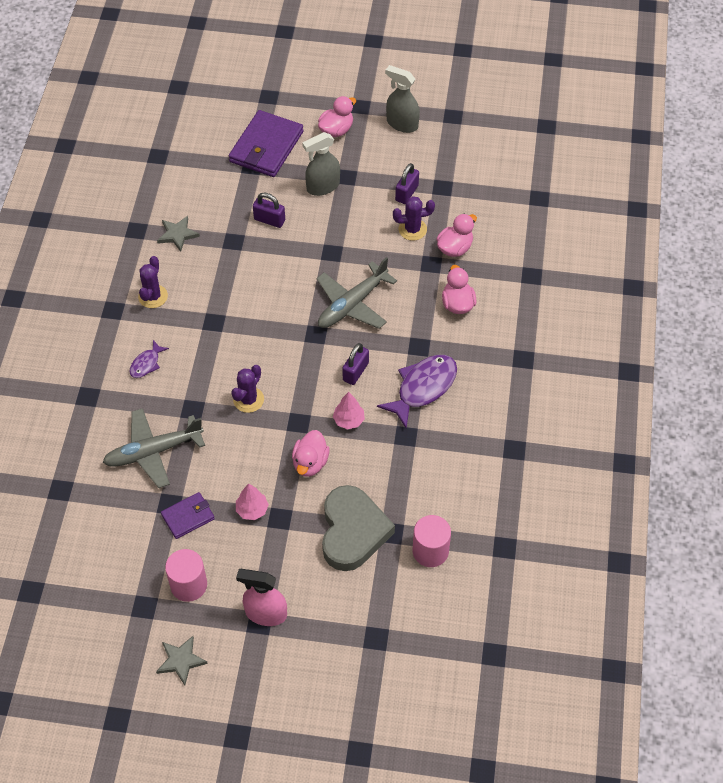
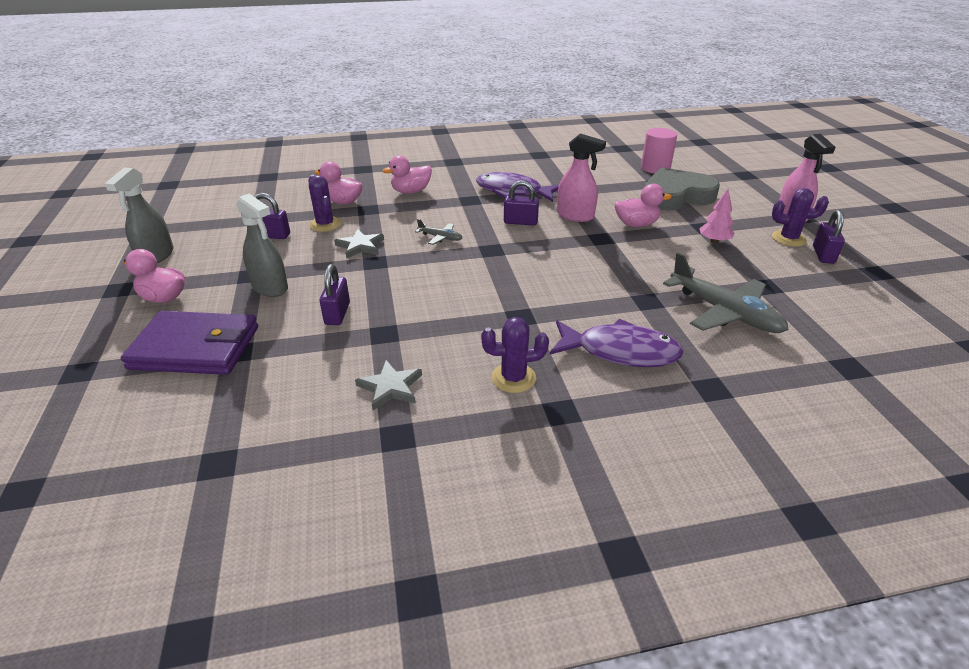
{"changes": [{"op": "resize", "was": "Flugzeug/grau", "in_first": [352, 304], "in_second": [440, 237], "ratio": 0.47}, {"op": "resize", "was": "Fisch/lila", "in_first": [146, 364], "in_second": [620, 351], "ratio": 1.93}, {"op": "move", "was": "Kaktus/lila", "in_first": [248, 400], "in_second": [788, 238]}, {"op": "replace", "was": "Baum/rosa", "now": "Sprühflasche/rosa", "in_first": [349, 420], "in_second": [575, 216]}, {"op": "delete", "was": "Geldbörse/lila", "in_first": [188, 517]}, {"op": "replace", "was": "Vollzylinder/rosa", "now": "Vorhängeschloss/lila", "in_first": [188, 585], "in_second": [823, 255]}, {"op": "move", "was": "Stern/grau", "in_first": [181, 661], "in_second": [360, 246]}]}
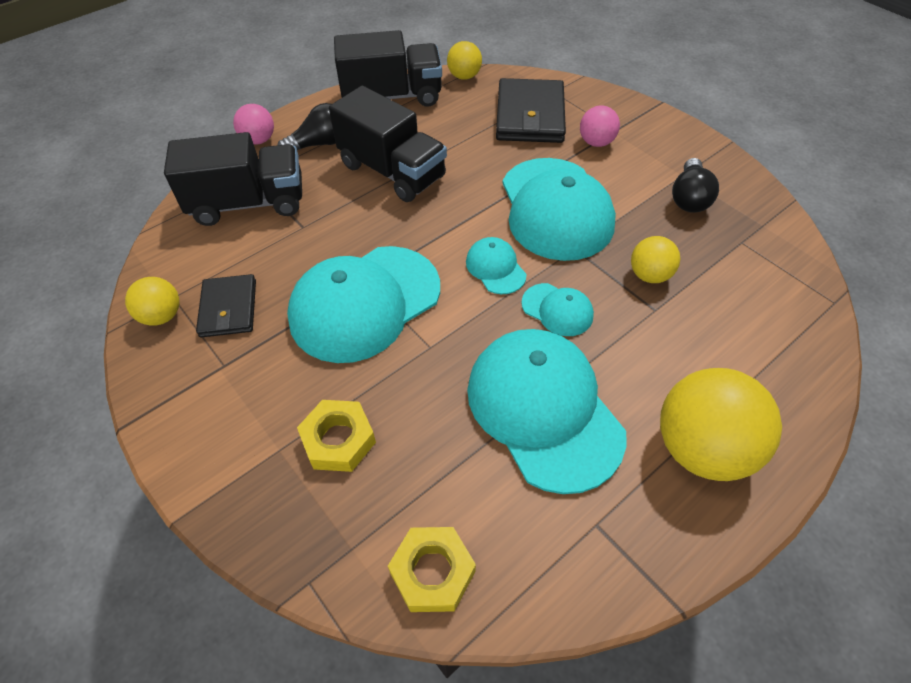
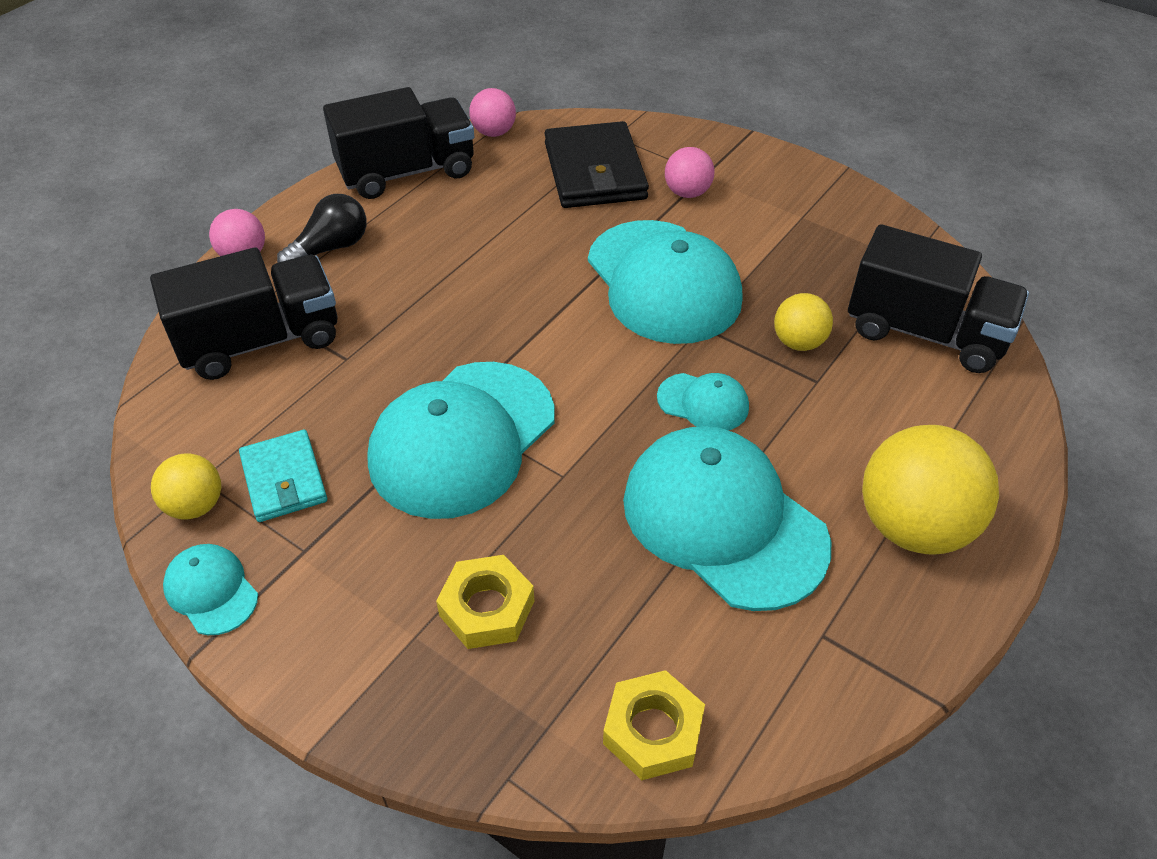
{"changes": [{"op": "recolor", "was": "Ball/gelb", "now": "Ball/rosa", "in_first": [464, 76], "in_second": [494, 132]}, {"op": "move", "was": "Lastwagen/schwarz", "in_first": [392, 171], "in_second": [925, 332]}, {"op": "delete", "was": "Glühbirne/schwarz", "in_first": [689, 198]}, {"op": "move", "was": "Kappe/türkis", "in_first": [495, 268], "in_second": [211, 591]}, {"op": "recolor", "was": "Geldbörse/schwarz", "now": "Geldbörse/türkis", "in_first": [228, 308], "in_second": [284, 479]}]}
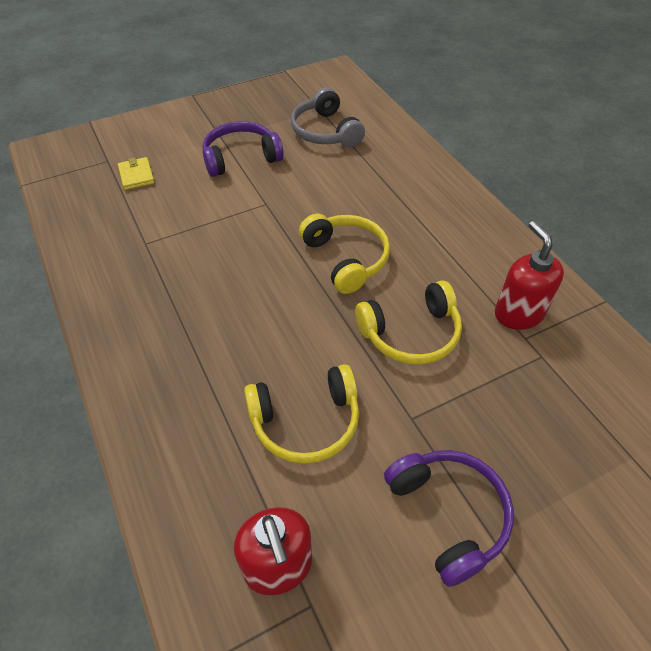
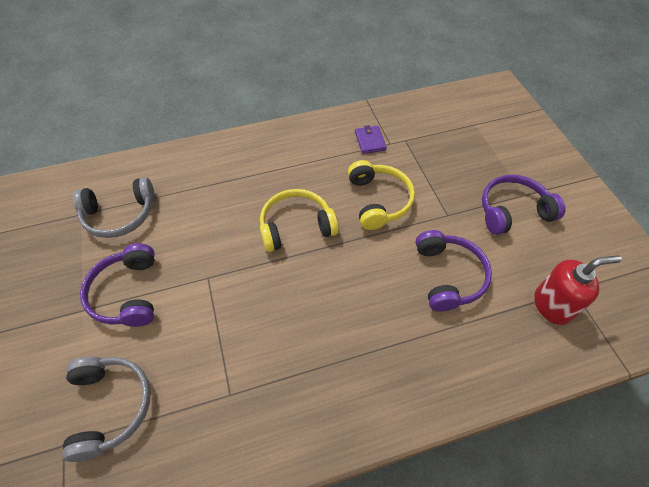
{"changes": [{"op": "replace", "was": "Geldbörse/gelb", "now": "Kopfhörer/grau", "in_first": [136, 175], "in_second": [110, 406]}, {"op": "replace", "was": "Seifenspender/rot", "now": "Geldbörse/lila", "in_first": [518, 314], "in_second": [370, 141]}, {"op": "recolor", "was": "Kopfhörer/gelb", "now": "Kopfhörer/lila", "in_first": [306, 422], "in_second": [448, 276]}]}
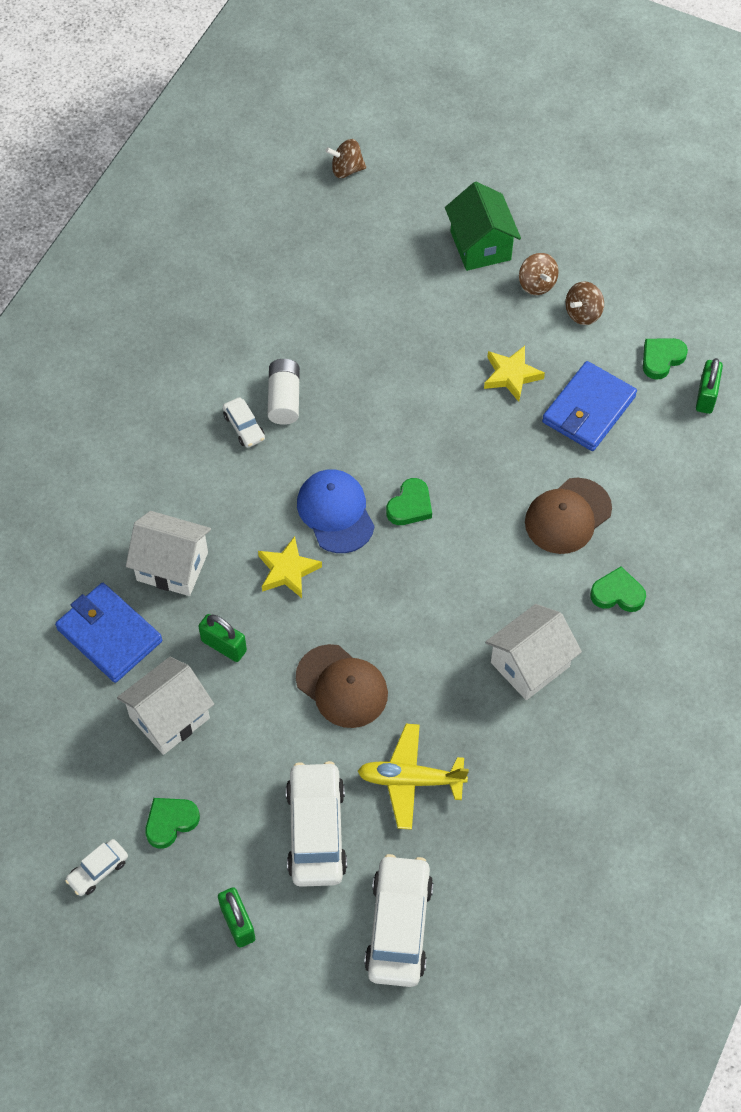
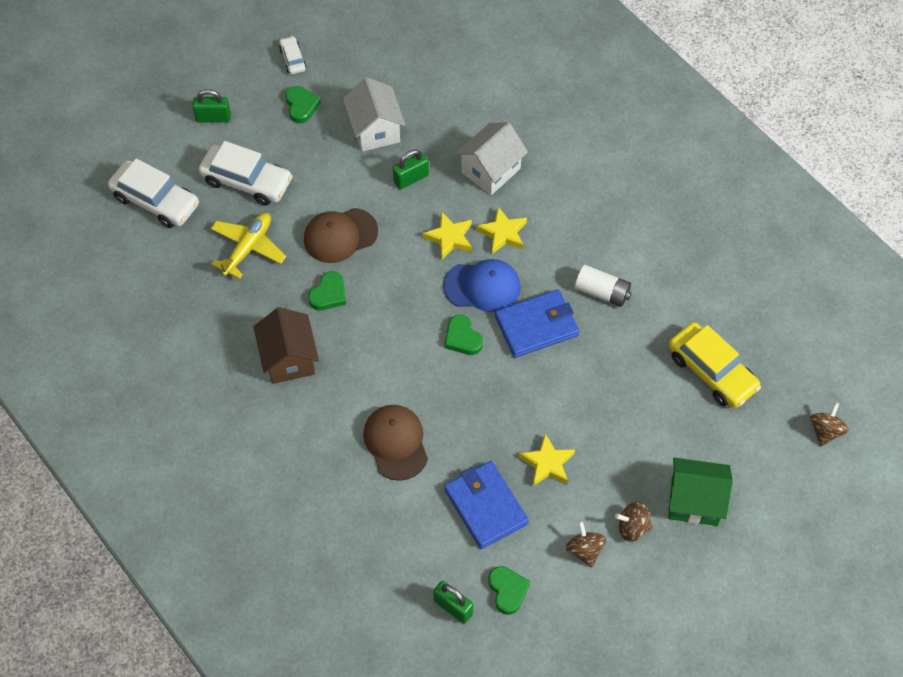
{"changes": [{"op": "delete", "was": "Auto/weiß", "in_first": [244, 427]}, {"op": "move", "was": "Herz/grün", "in_first": [617, 593], "in_second": [329, 294]}, {"op": "move", "was": "Geldbörse/blau", "in_first": [109, 635], "in_second": [536, 326]}, {"op": "recolor", "was": "Haus/weiß", "now": "Haus/braun", "in_first": [530, 664], "in_second": [289, 359]}, {"op": "insert", "now": "Stern/gelb", "in_second": [503, 233]}, {"op": "insert", "now": "Auto/gelb", "in_second": [711, 371]}]}
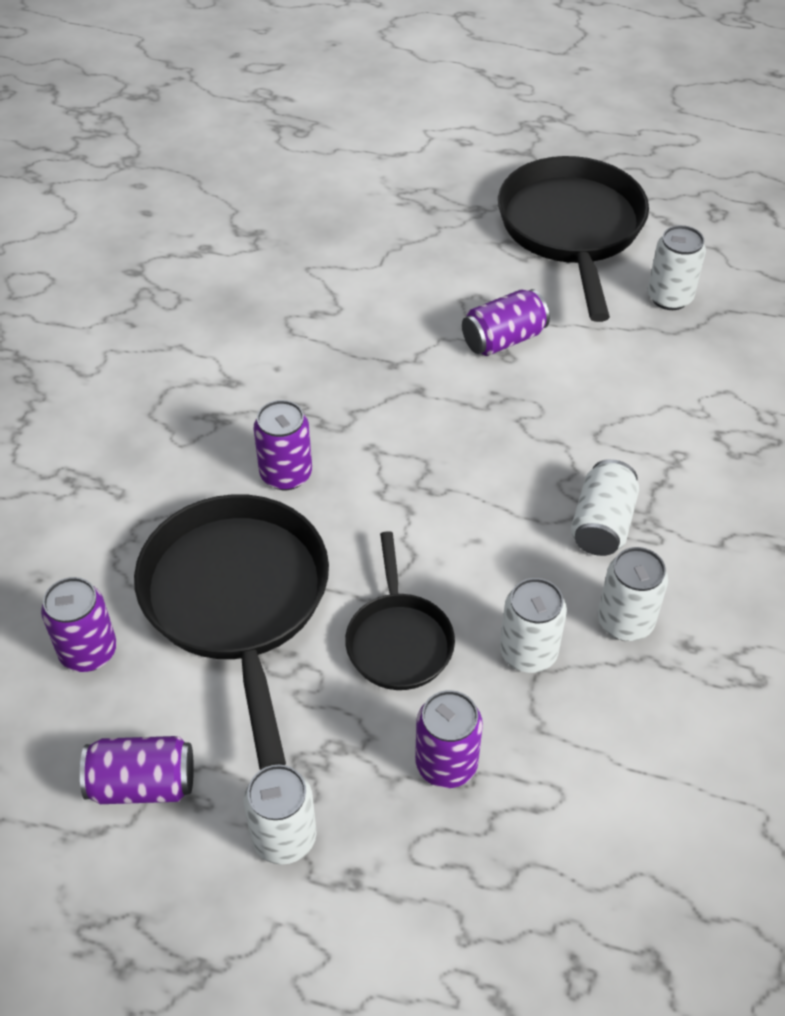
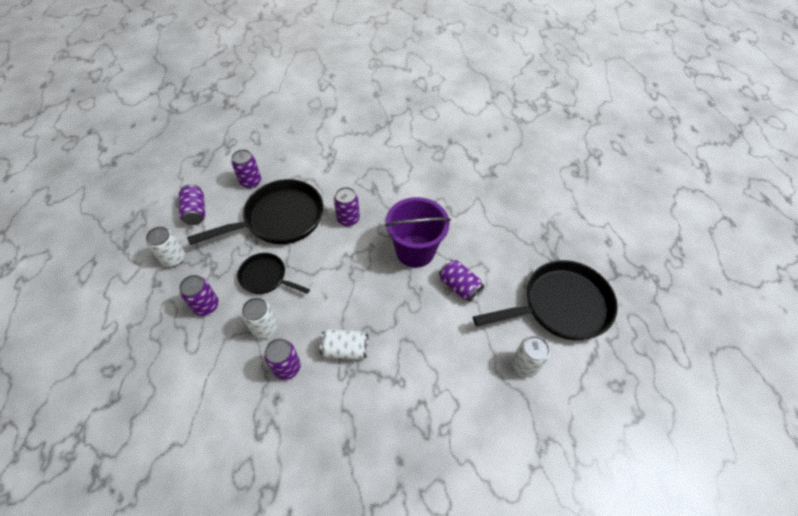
{"changes": [{"op": "rotate", "was": "Pfanne/schwarz", "in_first": [399, 641], "in_second": [266, 277], "clockwise": 45}, {"op": "recolor", "was": "Dose/weiß", "now": "Dose/lila", "in_first": [625, 621], "in_second": [287, 367]}, {"op": "insert", "now": "Eimer/lila", "in_second": [415, 251]}]}
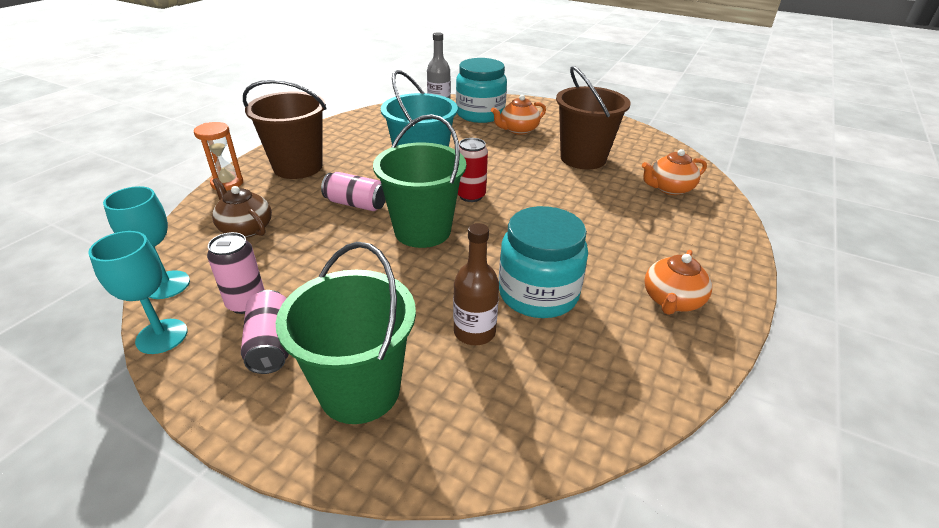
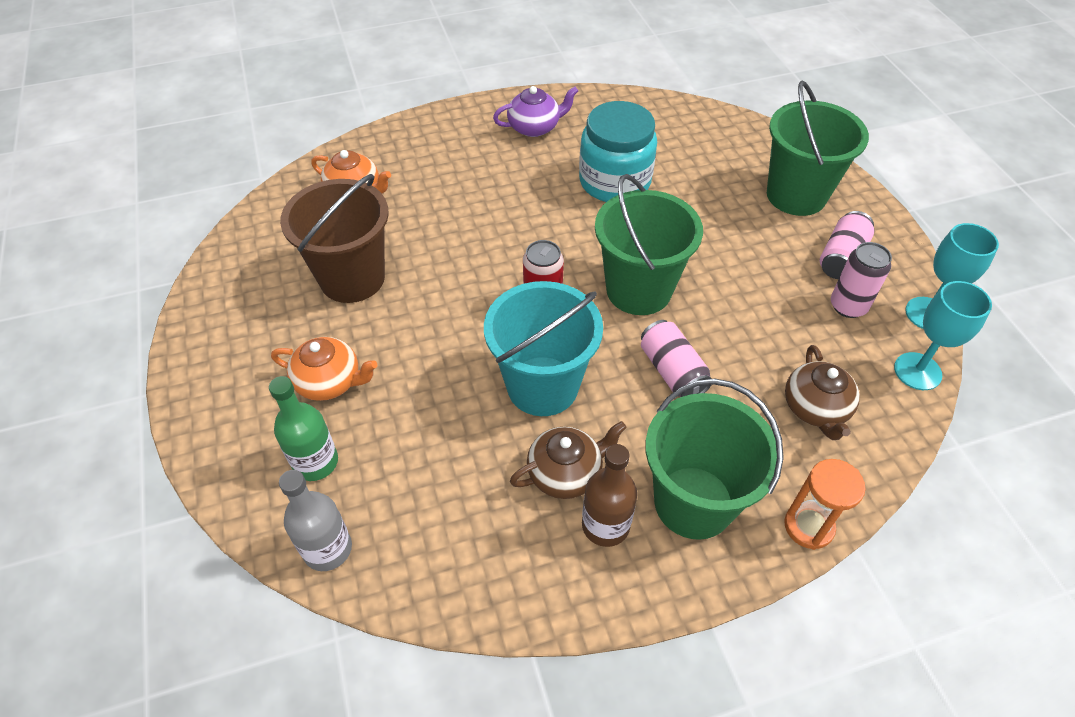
{"changes": [{"op": "replace", "was": "Einmachglas/türkis", "now": "Flasche/grün", "in_first": [480, 114], "in_second": [315, 462]}, {"op": "recolor", "was": "Eimer/braun", "now": "Eimer/grün", "in_first": [298, 167], "in_second": [693, 502]}, {"op": "move", "was": "Flasche/braun", "in_first": [474, 332], "in_second": [605, 525]}, {"op": "recolor", "was": "Teekanne/orange", "now": "Teekanne/lila", "in_first": [671, 300], "in_second": [535, 127]}, {"op": "insert", "now": "Teekanne/braun", "in_second": [566, 473]}]}
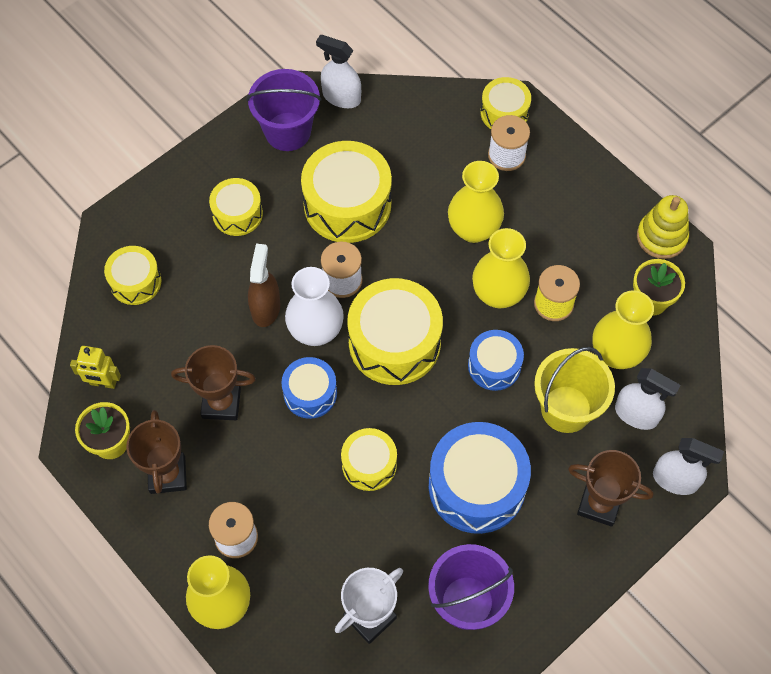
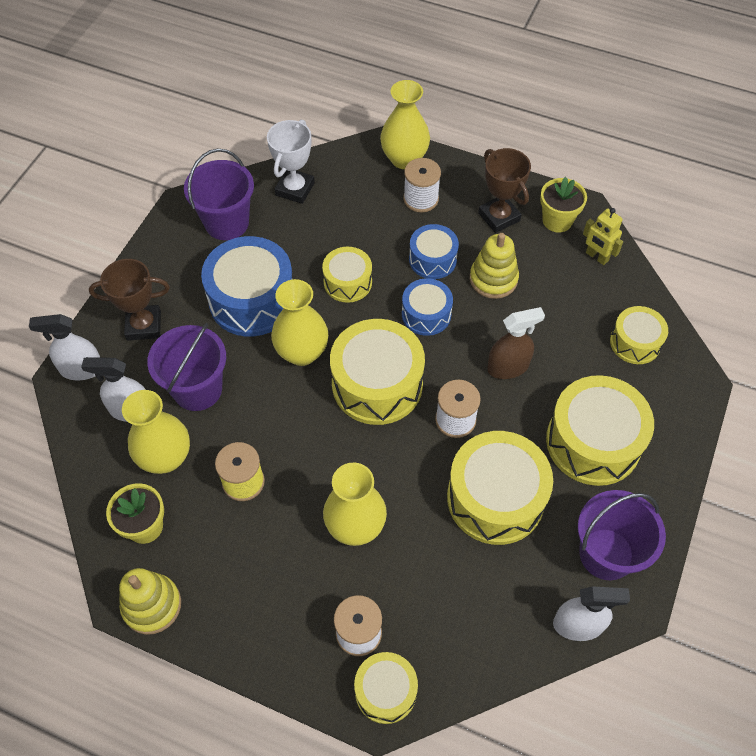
{"changes": [{"op": "resize", "was": "Trommel/gelb", "in_first": [237, 214], "in_second": [593, 442], "ratio": 1.75}, {"op": "move", "was": "Vase/gelb", "in_first": [498, 294], "in_second": [302, 352]}, {"op": "rotate", "was": "Sprühflasche/braun", "in_first": [266, 308], "in_second": [508, 367], "clockwise": -90}, {"op": "delete", "was": "Vase/weiß", "in_first": [316, 331]}, {"op": "move", "was": "Trommel/blau", "in_first": [494, 366], "in_second": [432, 259]}, {"op": "replace", "was": "Pokal/braun", "now": "Stapelspielzeug/gelb", "in_first": [221, 403], "in_second": [493, 279]}, {"op": "rotate", "was": "Roboter/gelb", "in_first": [103, 383], "in_second": [596, 257], "clockwise": -120}, {"op": "recolor", "was": "Eimer/gelb", "now": "Eimer/lila", "in_first": [566, 409], "in_second": [197, 389]}]}
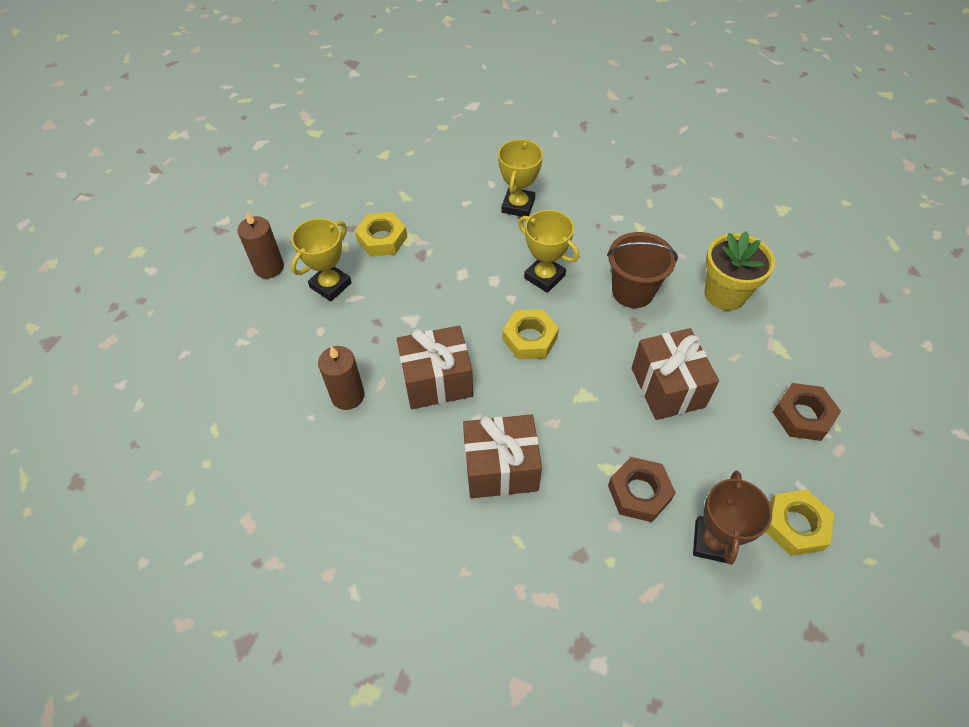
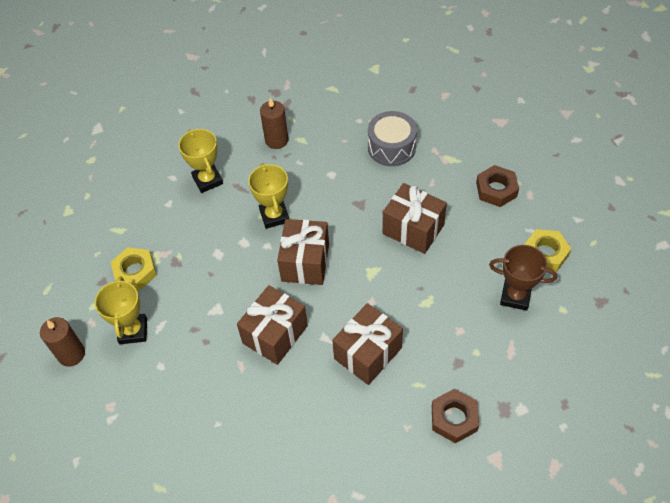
{"changes": [{"op": "rotate", "was": "Pokal/gelb", "in_first": [544, 277], "in_second": [274, 216], "clockwise": 75}, {"op": "replace", "was": "Blumentopf/gelb", "now": "Trommel/grau", "in_first": [725, 294], "in_second": [391, 147]}, {"op": "delete", "was": "Eimer/braun", "in_first": [632, 291]}, {"op": "replace", "was": "Sechskantmutter/gelb", "now": "Geschenk/braun", "in_first": [529, 338], "in_second": [305, 262]}, {"op": "move", "was": "Kerze/braun", "in_first": [347, 396], "in_second": [276, 140]}, {"op": "move", "was": "Sechskantmutter/braun", "in_first": [639, 492], "in_second": [454, 418]}, {"op": "rotate", "was": "Pokal/braun", "in_first": [713, 542], "in_second": [515, 296], "clockwise": -45}]}
